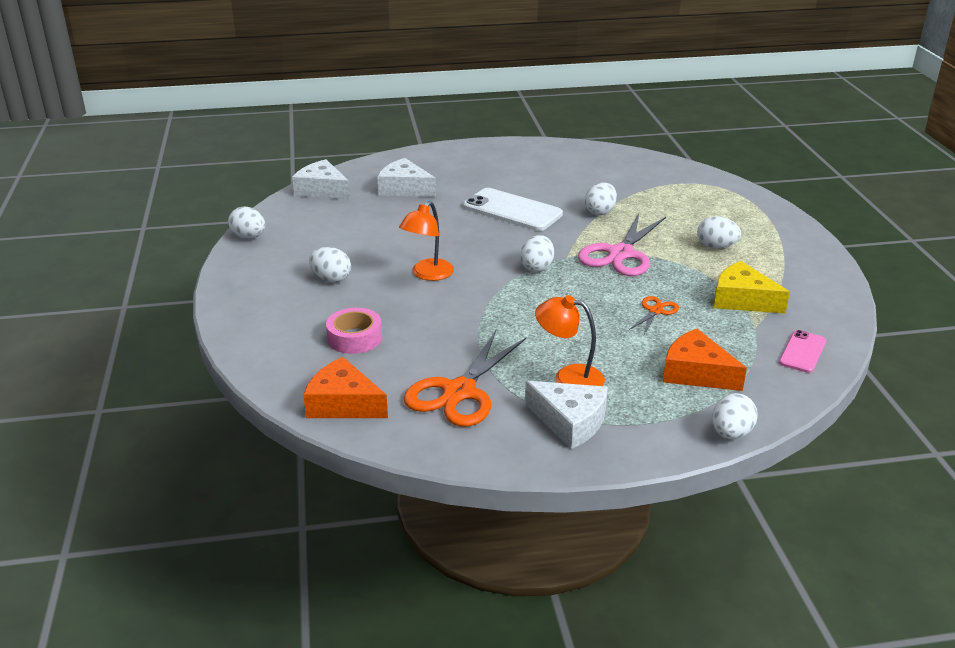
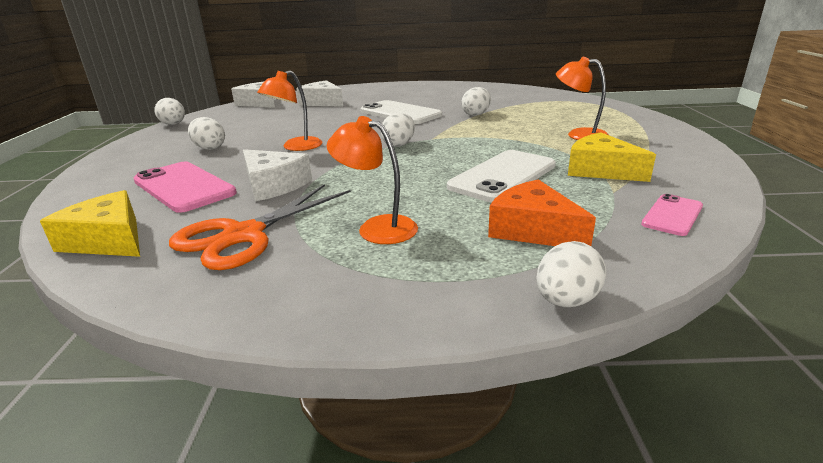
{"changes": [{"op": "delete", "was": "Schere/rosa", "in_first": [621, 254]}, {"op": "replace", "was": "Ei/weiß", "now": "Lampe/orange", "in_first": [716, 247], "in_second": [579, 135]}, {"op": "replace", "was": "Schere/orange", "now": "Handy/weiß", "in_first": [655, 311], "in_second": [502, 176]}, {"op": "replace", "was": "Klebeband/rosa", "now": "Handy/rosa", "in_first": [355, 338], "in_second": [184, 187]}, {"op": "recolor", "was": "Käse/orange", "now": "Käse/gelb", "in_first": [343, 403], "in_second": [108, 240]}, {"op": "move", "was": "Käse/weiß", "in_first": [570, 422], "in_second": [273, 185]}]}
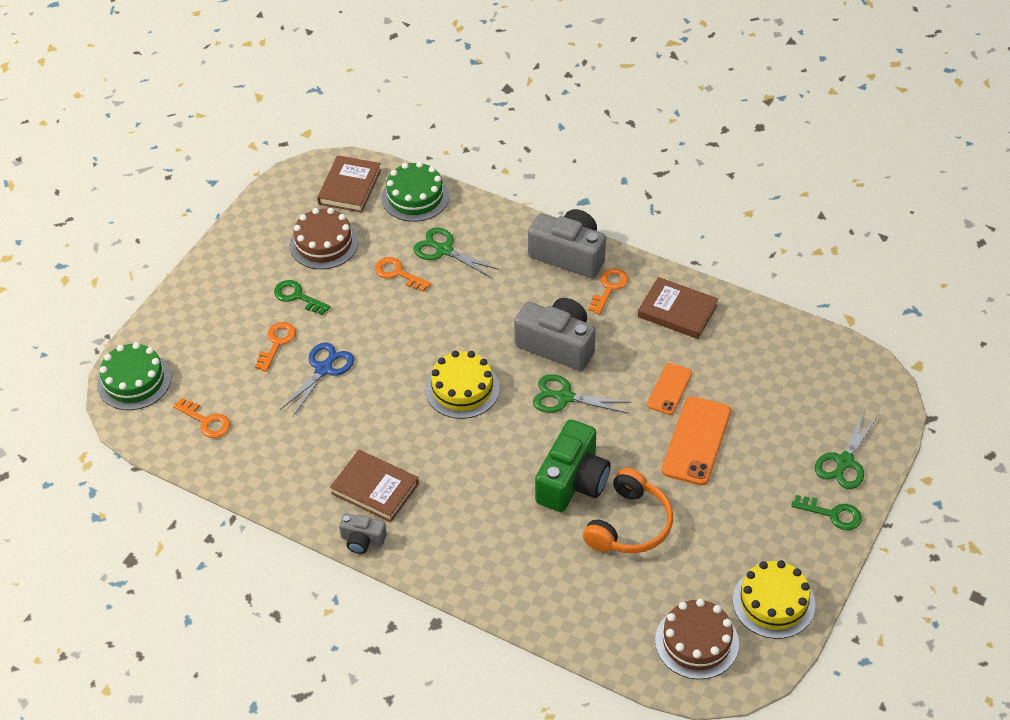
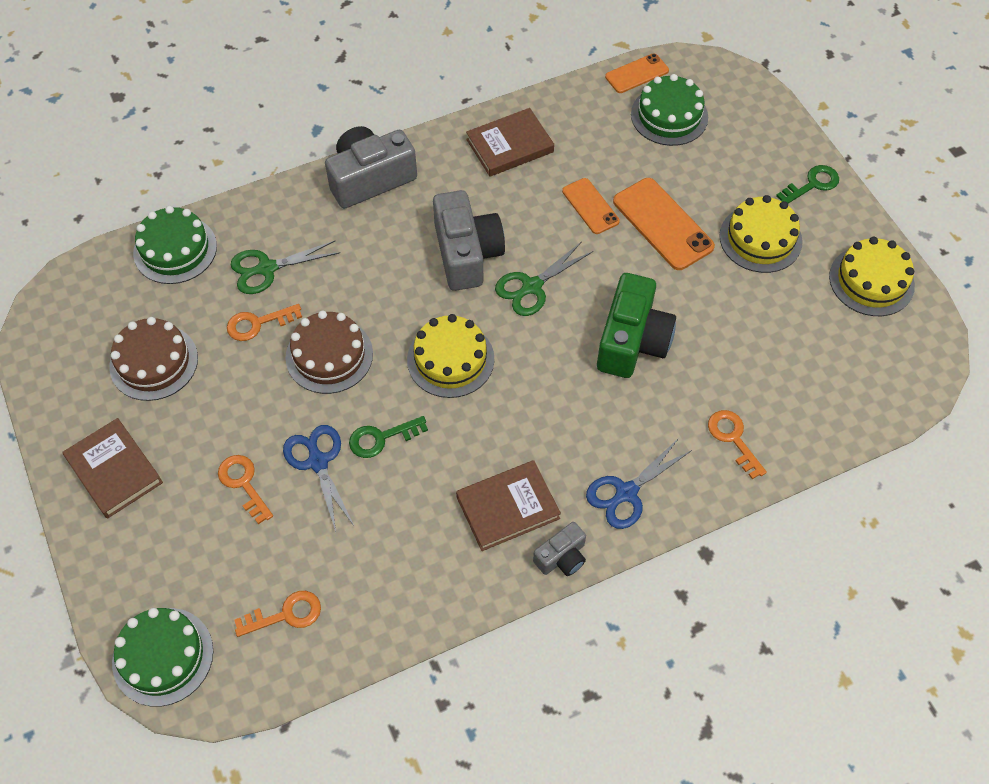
{"changes": [{"op": "move", "was": "Buch/braun", "in_first": [350, 187], "in_second": [114, 470]}, {"op": "move", "was": "Schlüssel/orange", "in_first": [609, 288], "in_second": [733, 439]}, {"op": "move", "was": "Schlüssel/grün", "in_first": [297, 297], "in_second": [381, 438]}, {"op": "rotate", "was": "Kamera/grau", "in_first": [557, 345], "in_second": [466, 253], "clockwise": 105}, {"op": "delete", "was": "Schere/grün", "in_first": [844, 462]}, {"op": "rotate", "was": "Kamera/grün", "in_first": [572, 481], "in_second": [632, 341], "clockwise": 45}, {"op": "delete", "was": "Kopfhörer/orange", "in_first": [630, 525]}, {"op": "move", "was": "Kuchen/braun", "in_first": [696, 642], "in_second": [329, 355]}, {"op": "insert", "now": "Handy/orange", "in_second": [636, 74]}, {"op": "insert", "now": "Kuchen/grün", "in_second": [669, 116]}, {"op": "insert", "now": "Kuchen/gelb", "in_second": [760, 239]}, {"op": "insert", "now": "Schere/blau", "in_second": [626, 493]}]}
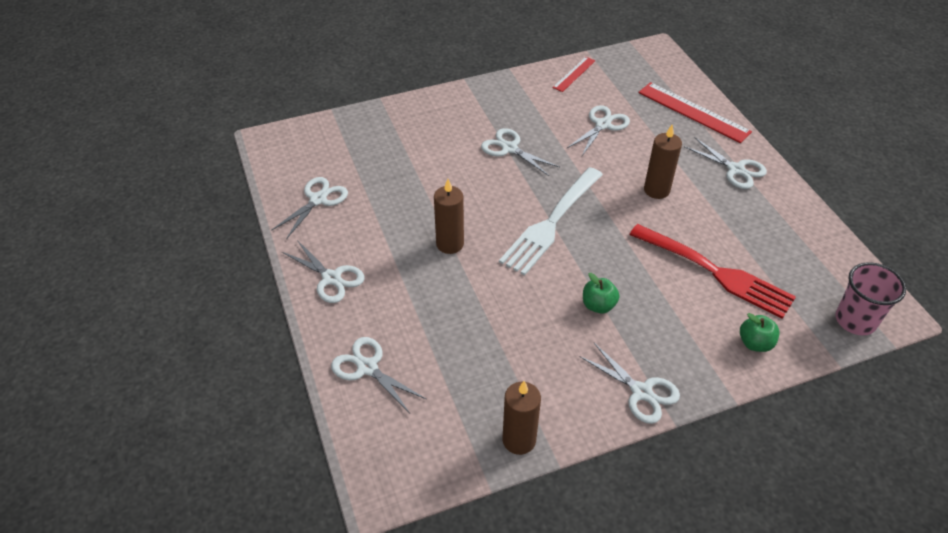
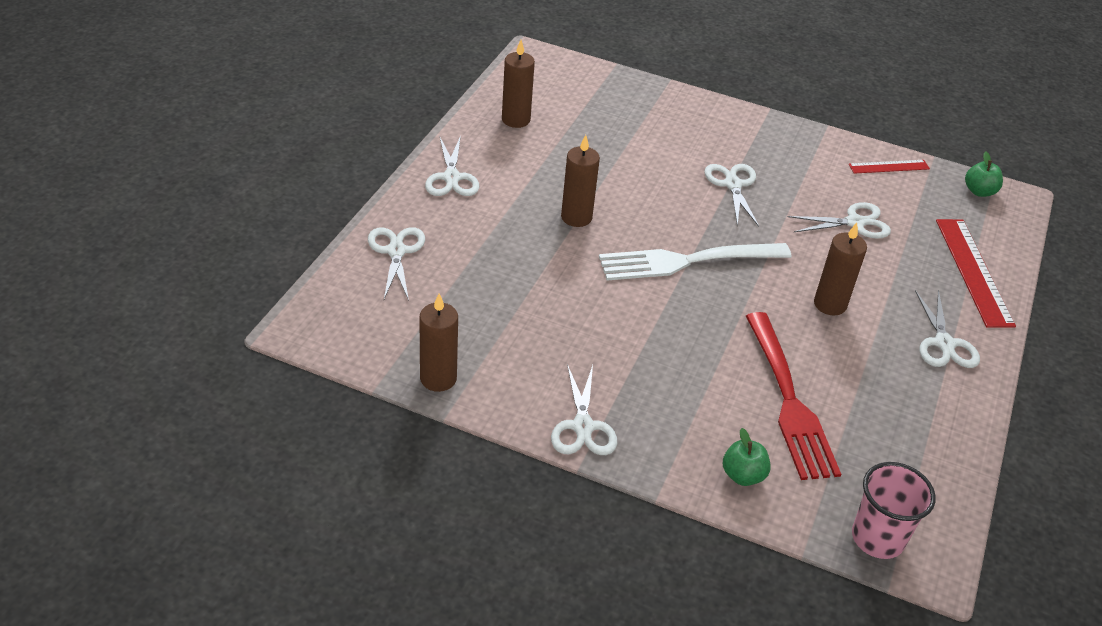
{"changes": [{"op": "replace", "was": "Schere/weiß", "now": "Kerze/braun", "in_first": [318, 199], "in_second": [516, 120]}, {"op": "move", "was": "Apfel/grün", "in_first": [598, 305], "in_second": [979, 191]}]}
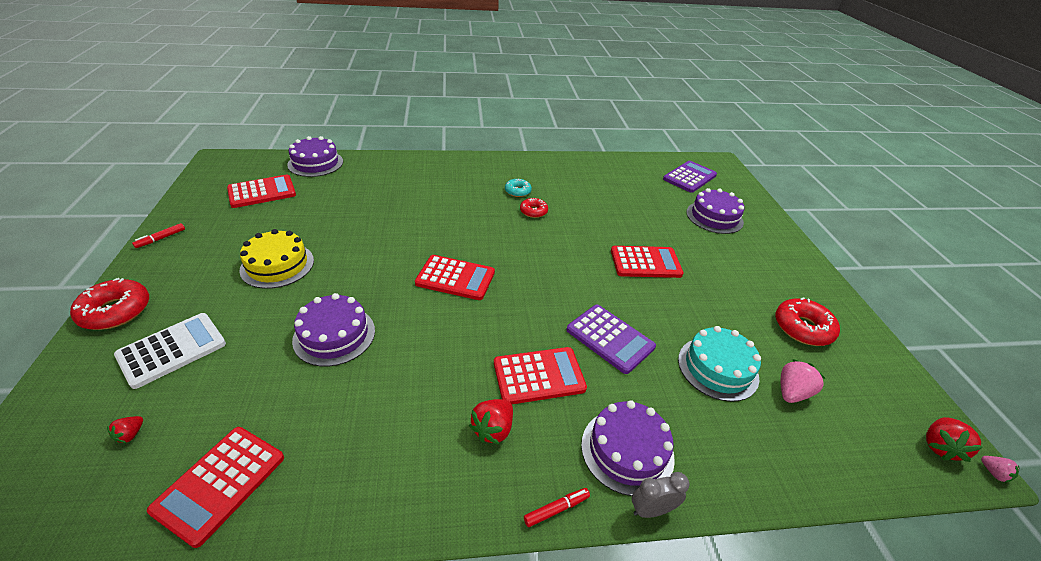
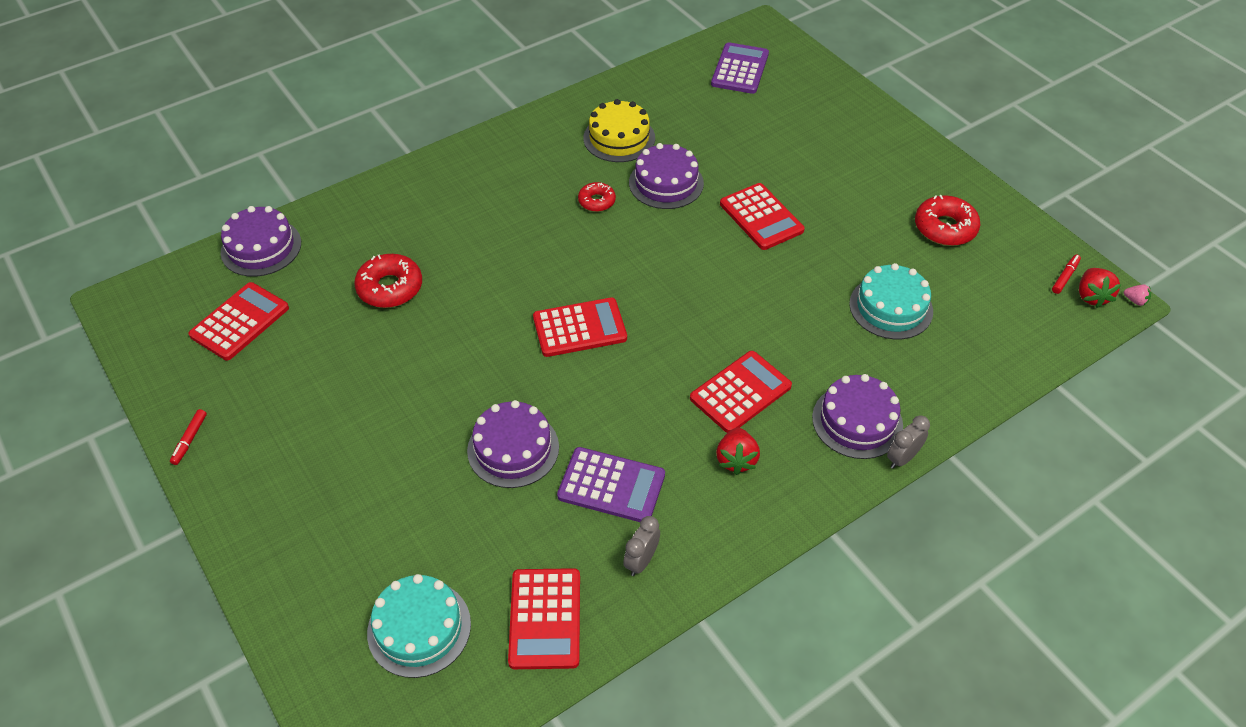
{"changes": [{"op": "delete", "was": "Donut/türkis", "in_first": [517, 191]}, {"op": "move", "was": "Kuchen/lila", "in_first": [714, 217], "in_second": [666, 183]}, {"op": "move", "was": "Kuchen/gelb", "in_first": [277, 265], "in_second": [619, 138]}, {"op": "rotate", "was": "Taschenrechner/rot", "in_first": [645, 263], "in_second": [761, 217], "clockwise": 90}, {"op": "move", "was": "Donut/rot", "in_first": [115, 311], "in_second": [390, 288]}, {"op": "move", "was": "Taschenrechner/lila", "in_first": [610, 338], "in_second": [611, 486]}, {"op": "delete", "was": "Taschenrechner/weiß", "in_first": [172, 350]}, {"op": "delete", "was": "Erdbeere/rosa", "in_first": [791, 392]}, {"op": "replace", "was": "Erdbeere/rot", "now": "Kuchen/türkis", "in_first": [130, 435], "in_second": [419, 628]}, {"op": "move", "was": "Filzstift/rot", "in_first": [556, 509], "in_second": [1065, 277]}, {"op": "insert", "now": "Wecker/grau", "in_second": [641, 561]}]}
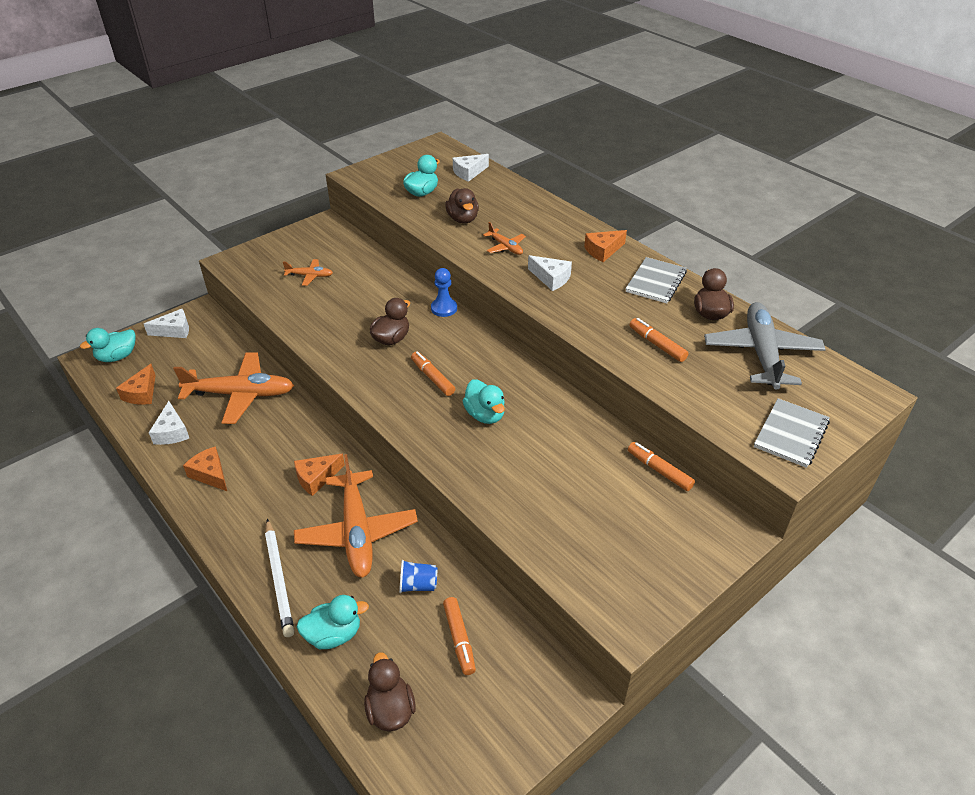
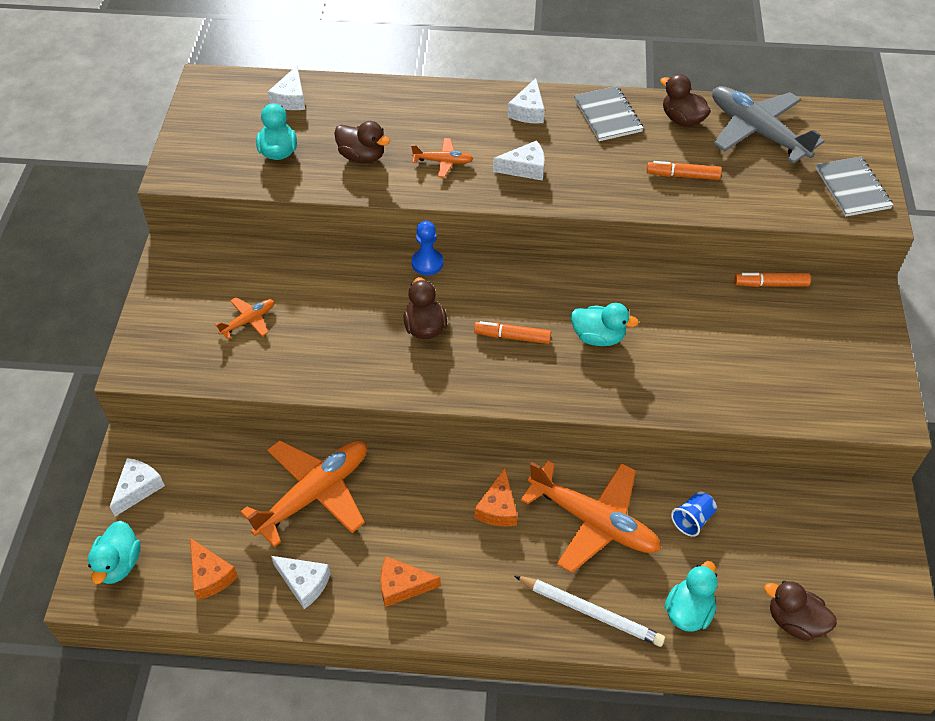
{"changes": [{"op": "recolor", "was": "Käse/orange", "now": "Käse/weiß", "in_first": [603, 251], "in_second": [528, 111]}, {"op": "delete", "was": "Filzstift/orange", "in_first": [459, 639]}]}
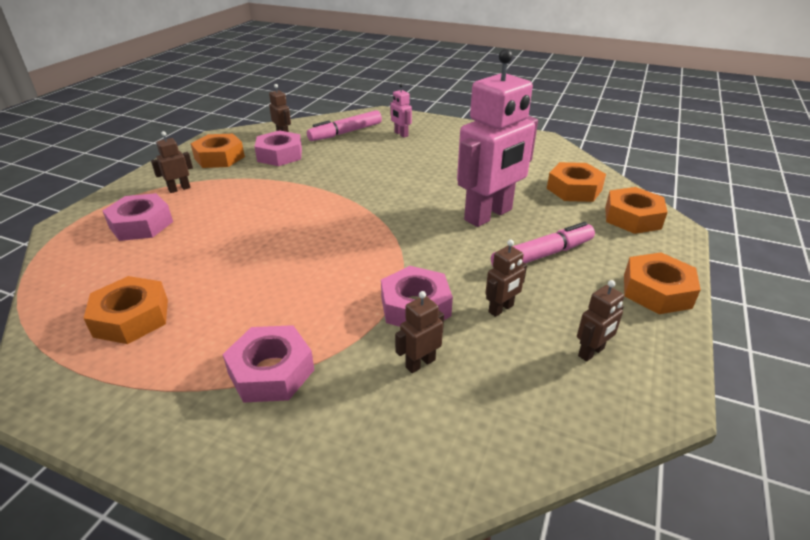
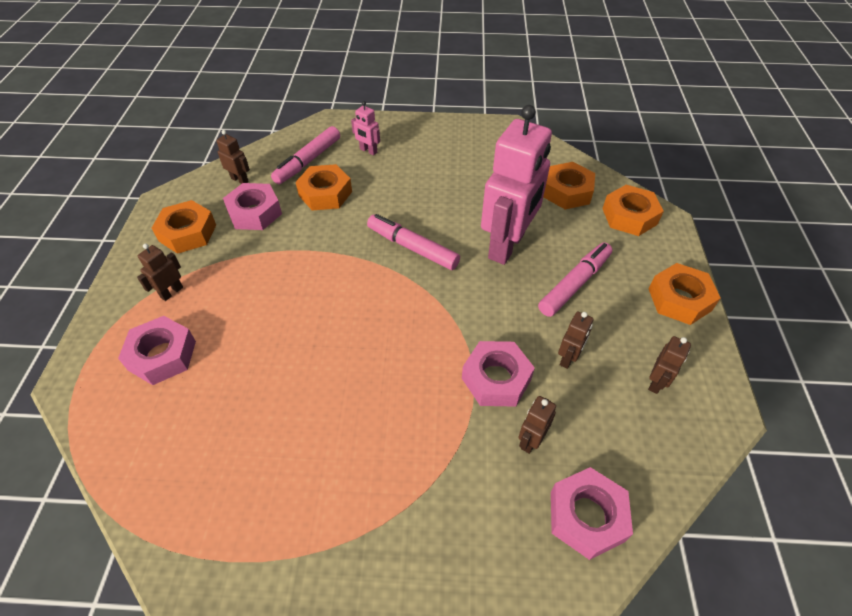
{"changes": [{"op": "move", "was": "Sechskantmutter/orange", "in_first": [131, 318], "in_second": [325, 193]}, {"op": "move", "was": "Sechskantmutter/rosa", "in_first": [271, 372], "in_second": [586, 516]}, {"op": "insert", "now": "Filzstift/rosa", "in_second": [412, 248]}]}
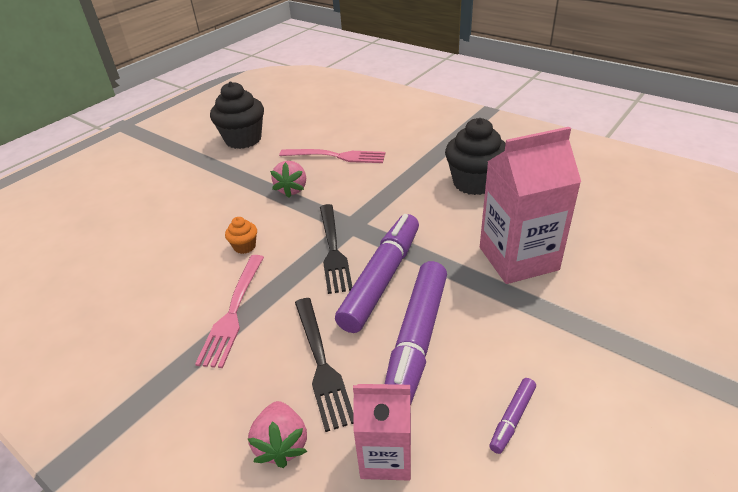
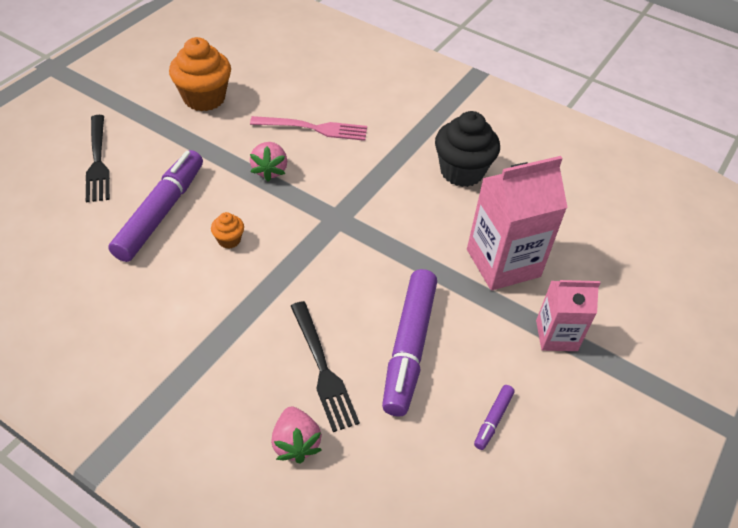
{"changes": [{"op": "recolor", "was": "Muffin/schwarz", "now": "Muffin/orange", "in_first": [243, 139], "in_second": [204, 98]}, {"op": "move", "was": "Gabel/schwarz", "in_first": [333, 250], "in_second": [98, 161]}, {"op": "move", "was": "Filzstift/lila", "in_first": [381, 279], "in_second": [160, 213]}, {"op": "delete", "was": "Gabel/rosa", "in_first": [233, 313]}, {"op": "move", "was": "Getränkekarton/rosa", "in_first": [386, 456], "in_second": [556, 335]}]}
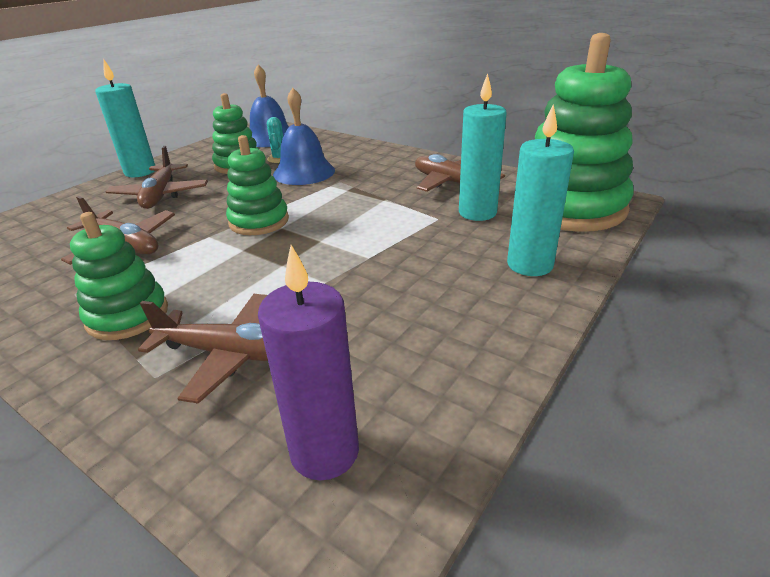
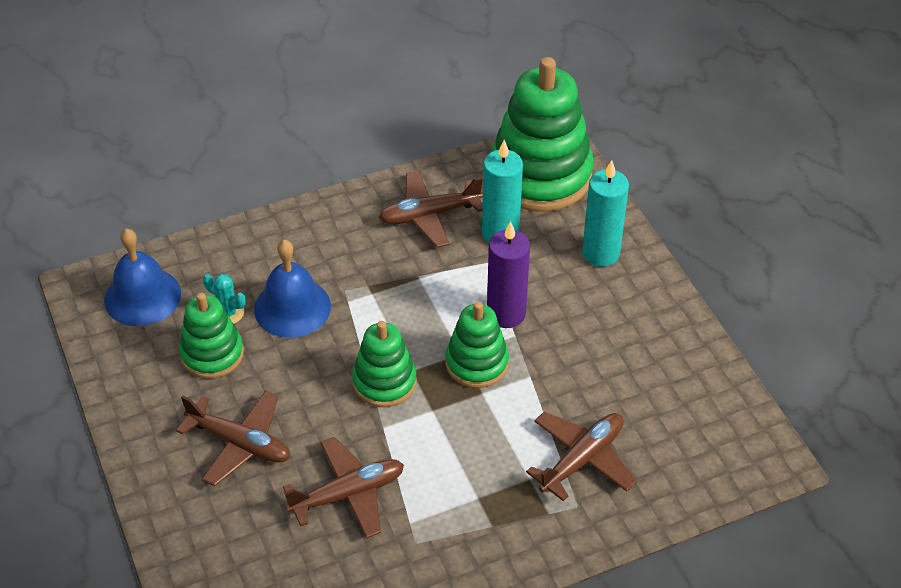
{"changes": [{"op": "delete", "was": "Kerze/türkis", "in_first": [140, 172]}, {"op": "move", "was": "Stapelspielzeug/grün", "in_first": [128, 315], "in_second": [477, 363]}, {"op": "move", "was": "Kerze/lila", "in_first": [324, 452], "in_second": [506, 314]}]}
